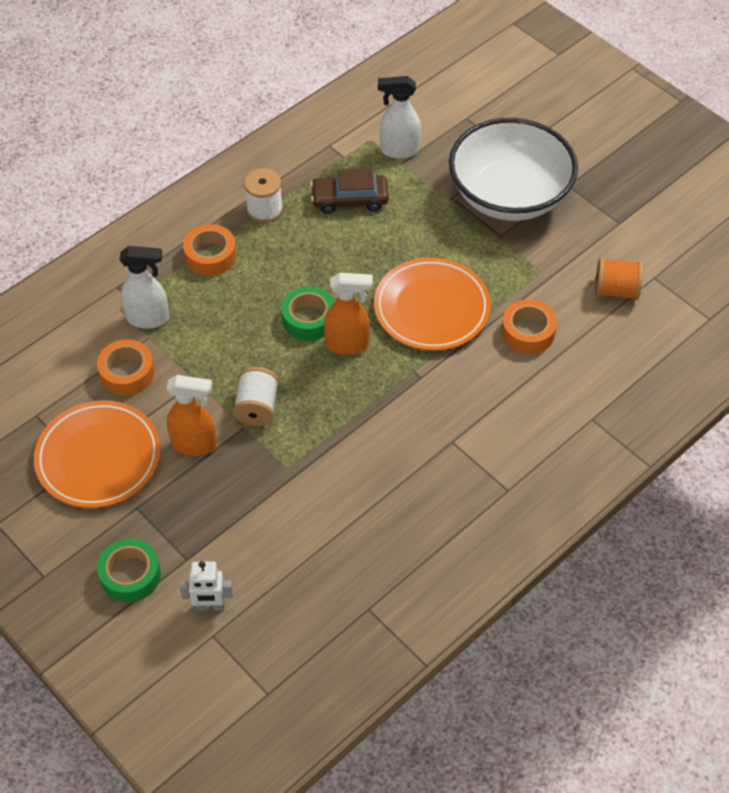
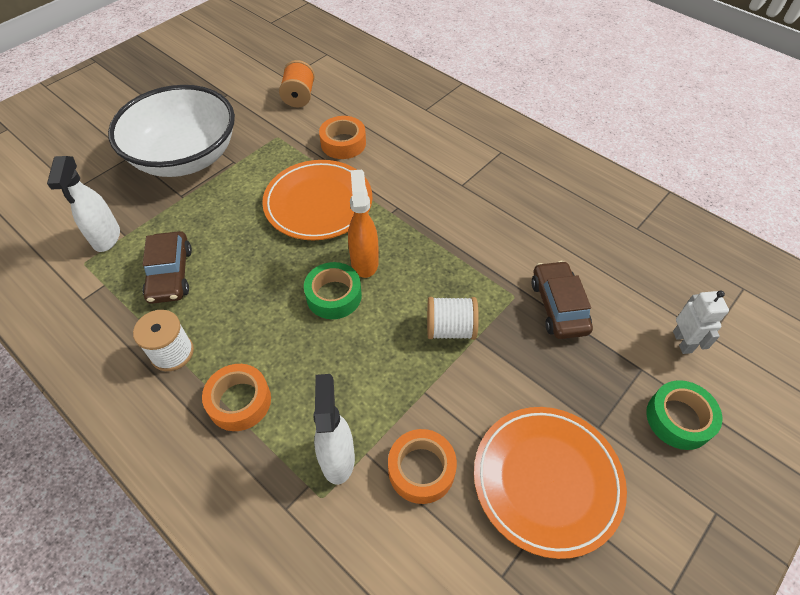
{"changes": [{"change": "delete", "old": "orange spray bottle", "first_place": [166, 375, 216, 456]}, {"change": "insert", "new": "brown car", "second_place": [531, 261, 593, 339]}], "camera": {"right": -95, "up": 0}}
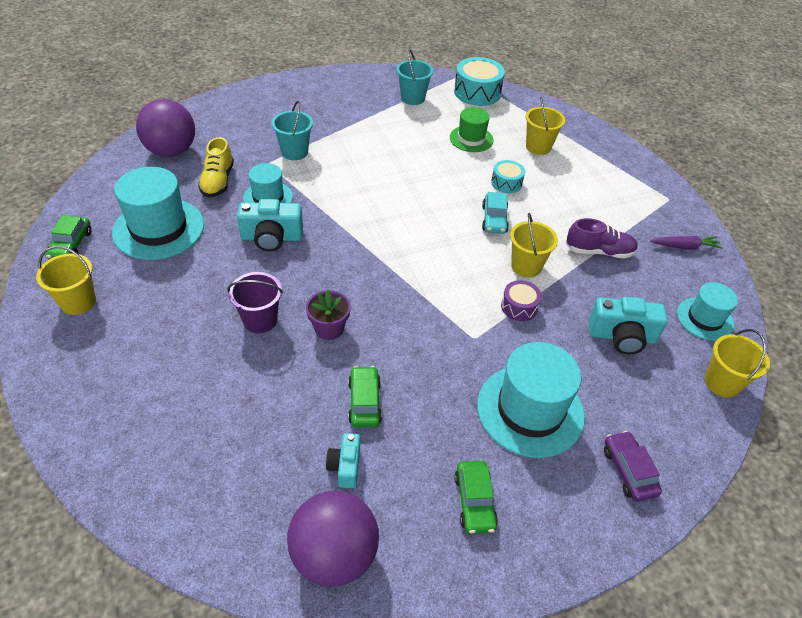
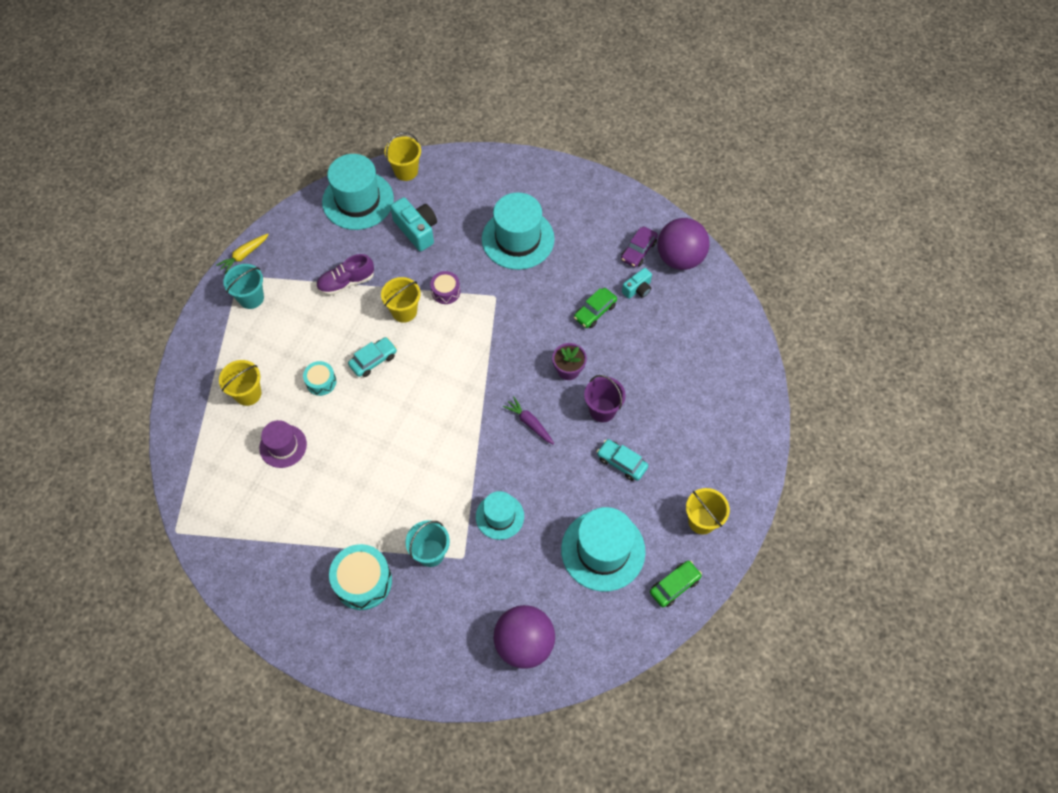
{"changes": [{"change": "delete", "old": "yellow shoe", "first_place": [198, 137, 234, 198]}, {"change": "delete", "old": "turquoise camera", "first_place": [237, 199, 303, 252]}, {"change": "delete", "old": "green car", "first_place": [454, 461, 498, 534]}, {"change": "insert", "new": "yellow carrot", "second_place": [216, 234, 269, 274]}, {"change": "insert", "new": "turquoise car", "second_place": [597, 439, 648, 481]}, {"change": "move", "old": "turquoise bucket", "first_place": [396, 50, 434, 105], "second_place": [223, 264, 264, 309]}, {"change": "move", "old": "turquoise drum", "first_place": [454, 57, 505, 106], "second_place": [329, 544, 392, 610]}, {"change": "move", "old": "purple car", "first_place": [604, 431, 662, 502], "second_place": [621, 227, 658, 267]}, {"change": "move", "old": "purple carrot", "first_place": [650, 236, 723, 249], "second_place": [503, 396, 554, 445]}, {"change": "recolor", "old": "green hat", "new": "purple hat", "first_place": [450, 107, 494, 152], "second_place": [259, 420, 307, 468]}, {"change": "rotate", "old": "purple shoe", "first_place": [566, 218, 638, 259], "second_place": [316, 254, 374, 296], "degrees": -75}, {"change": "resize", "old": "turquoise hat", "first_place": [677, 282, 738, 341], "second_place": [322, 154, 394, 230], "factor": 1.71}], "camera": {"right": -130, "up": 15}}
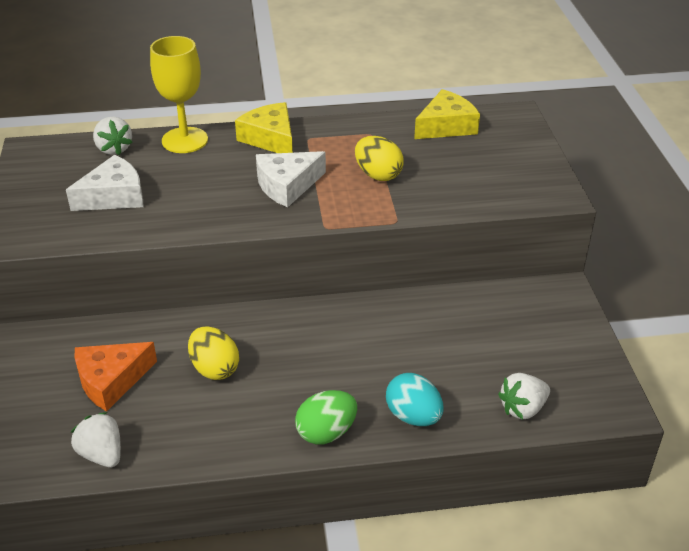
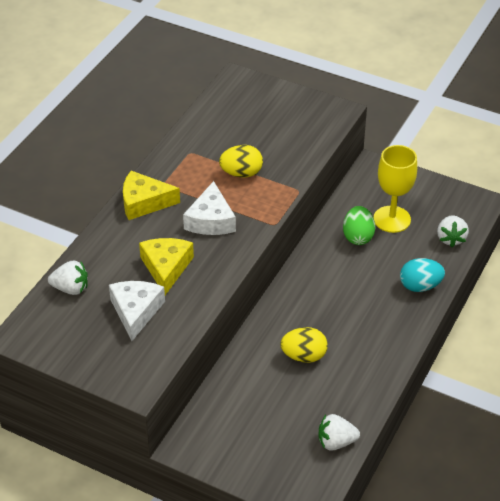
{"changes": [{"change": "delete", "old": "orange cheese", "first_place": [75, 342, 157, 411]}, {"change": "move", "old": "yellow goblet", "first_place": [150, 36, 208, 153], "second_place": [374, 145, 417, 233]}, {"change": "move", "old": "green egg", "first_place": [295, 390, 357, 445], "second_place": [343, 206, 375, 245]}, {"change": "move", "old": "yellow cheese", "first_place": [414, 89, 480, 139], "second_place": [139, 238, 194, 295]}], "camera": {"right": -55, "up": 5}}
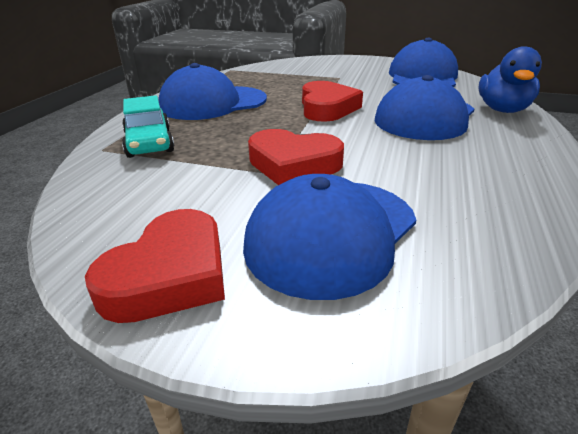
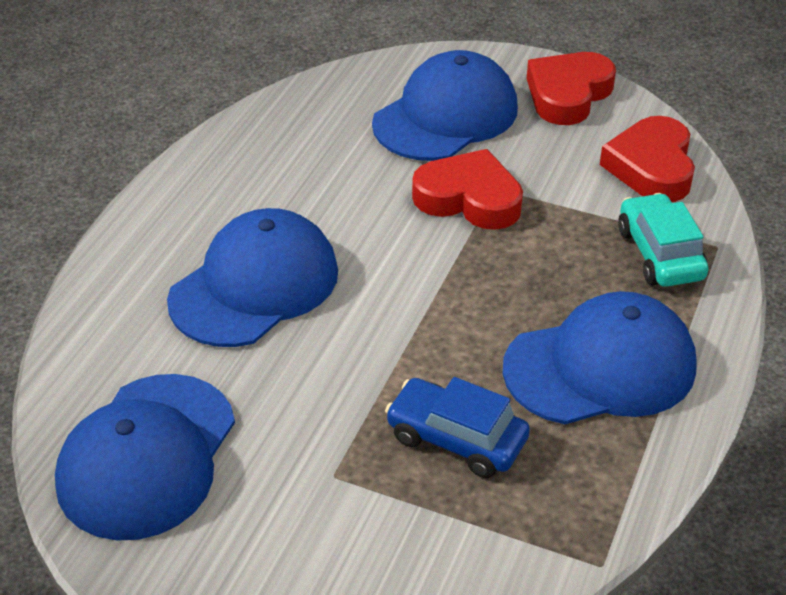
{"changes": [{"change": "delete", "old": "blue duck", "first_place": [478, 46, 542, 113]}, {"change": "insert", "new": "blue car", "second_place": [385, 377, 530, 478]}, {"change": "move", "old": "red heart", "first_place": [302, 81, 363, 122], "second_place": [600, 116, 695, 202]}], "camera": {"right": -175, "up": 10}}
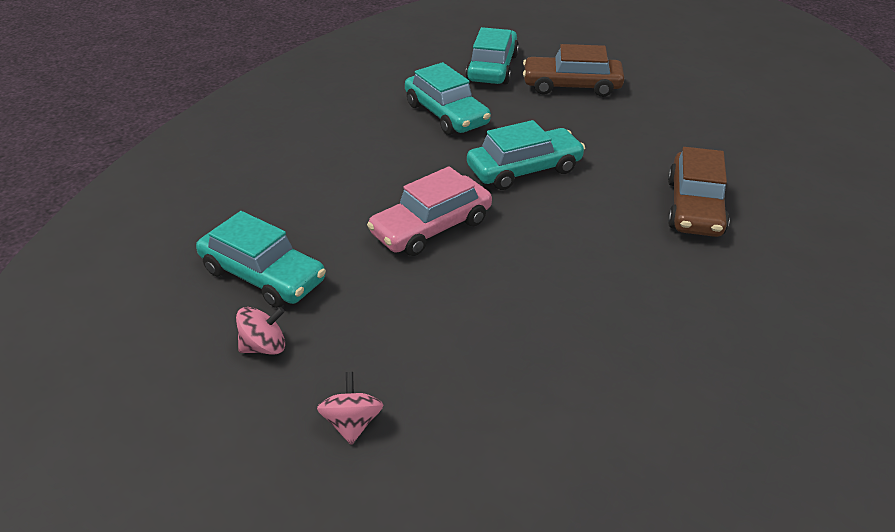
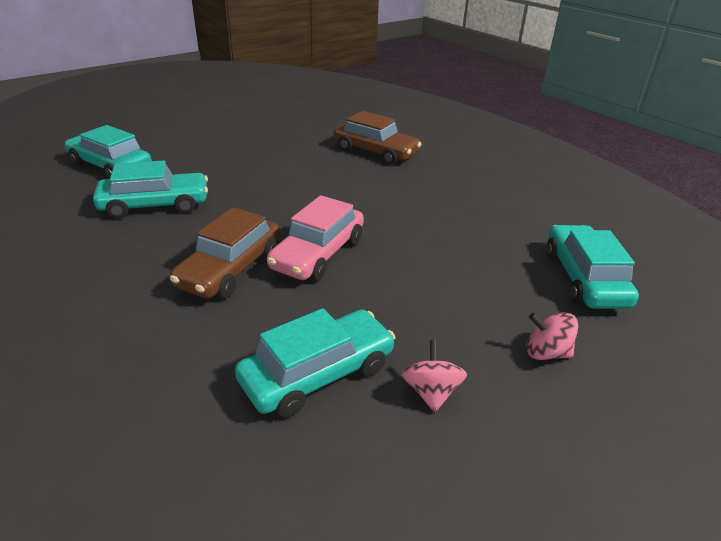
{"changes": [{"change": "move", "old": "turquoise car", "first_place": [467, 120, 585, 190], "second_place": [546, 225, 639, 309]}, {"change": "move", "old": "brown car", "first_place": [523, 44, 625, 97], "second_place": [170, 207, 281, 298]}, {"change": "rotate", "old": "pink car", "first_place": [367, 166, 492, 256], "second_place": [267, 195, 364, 281], "degrees": 45}], "camera": {"right": -70, "up": -5}}
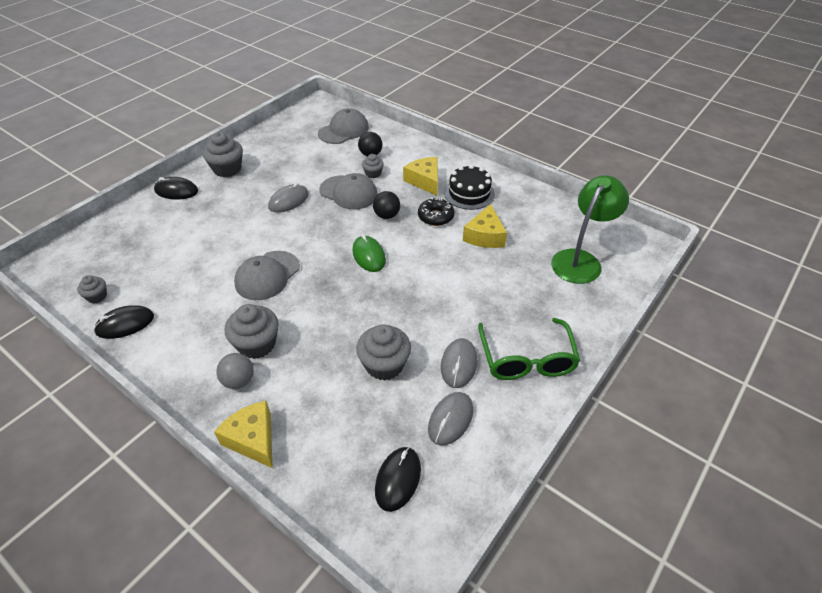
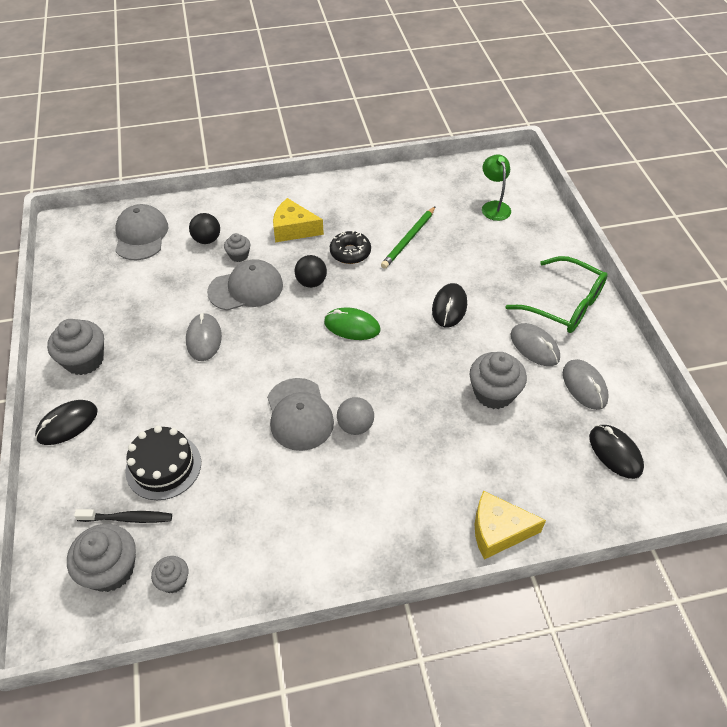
{"changes": [{"change": "insert", "new": "black toothbrush", "second_place": [74, 509, 172, 523]}, {"change": "move", "old": "black mouse", "first_place": [94, 305, 154, 339], "second_place": [432, 283, 467, 328]}, {"change": "move", "old": "grey ball", "first_place": [216, 353, 254, 389], "second_place": [337, 397, 374, 435]}, {"change": "move", "old": "grey cupcake", "first_place": [225, 304, 279, 359], "second_place": [67, 524, 136, 592]}, {"change": "move", "old": "black cake", "first_place": [444, 164, 495, 210], "second_place": [125, 426, 201, 500]}, {"change": "replace", "old": "yellow cheese", "new": "green pencil", "first_place": [463, 204, 507, 248], "second_place": [381, 206, 436, 269]}, {"change": "resize", "old": "green lamp", "first_place": [551, 175, 629, 284], "second_place": [482, 154, 511, 221], "factor": 0.6}], "camera": {"right": -50, "up": 5}}
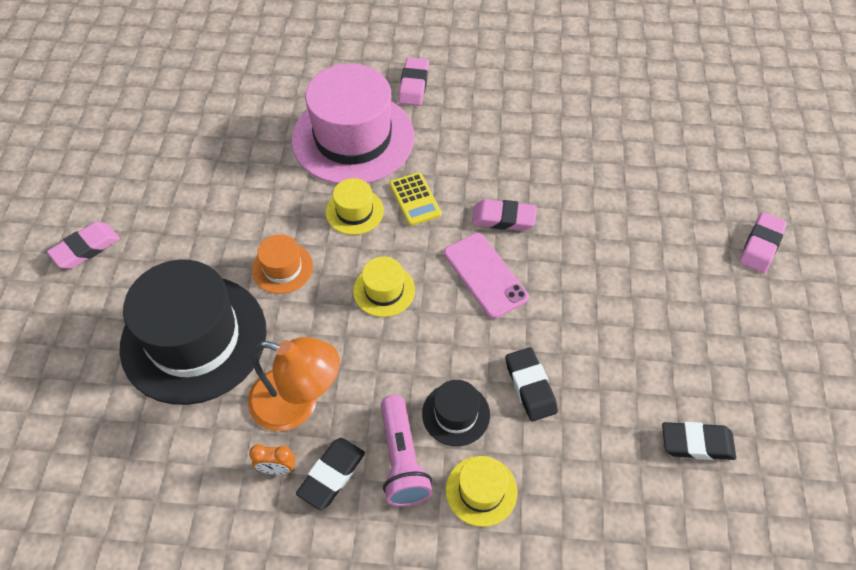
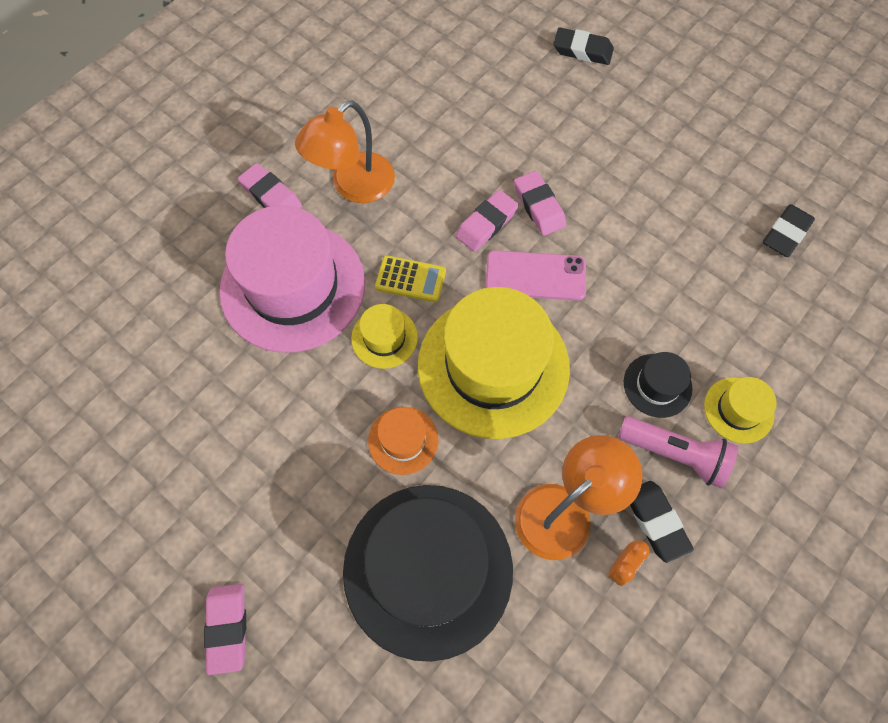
{"changes": [{"change": "insert", "new": "orange lamp", "second_place": [295, 100, 395, 203]}, {"change": "move", "old": "black eraser", "first_place": [506, 347, 558, 421], "second_place": [553, 28, 614, 65]}, {"change": "move", "old": "pink eraser", "first_place": [740, 212, 787, 273], "second_place": [514, 171, 566, 236]}, {"change": "resize", "old": "yellow hat", "first_place": [353, 257, 415, 317], "second_place": [418, 287, 570, 439], "factor": 2.25}], "camera": {"right": -55, "up": 10}}
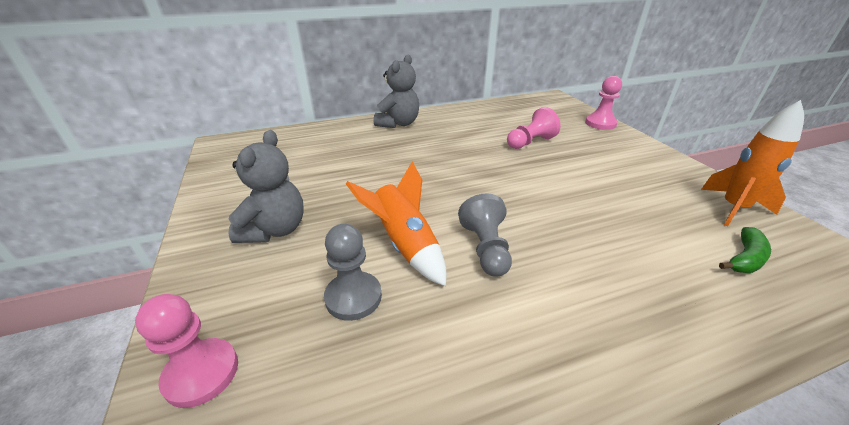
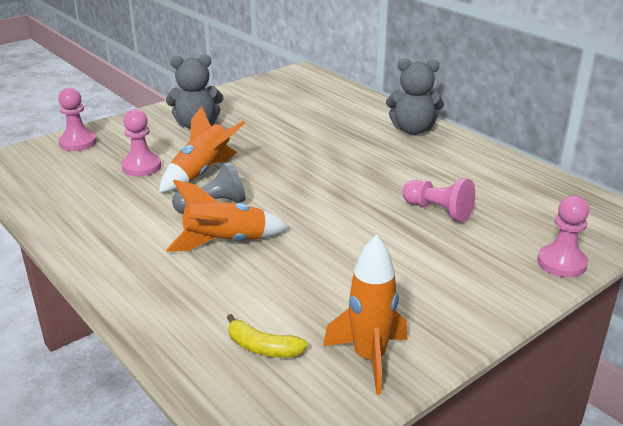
{"changes": [{"change": "insert", "new": "orange rocket", "second_place": [166, 180, 289, 252]}, {"change": "recolor", "old": "grey pawn", "new": "pink pawn", "first_place": [324, 224, 382, 321], "second_place": [121, 109, 161, 176]}, {"change": "recolor", "old": "green banana", "new": "yellow banana", "first_place": [719, 227, 771, 273], "second_place": [227, 314, 308, 358]}], "camera": {"right": 70, "up": -5}}
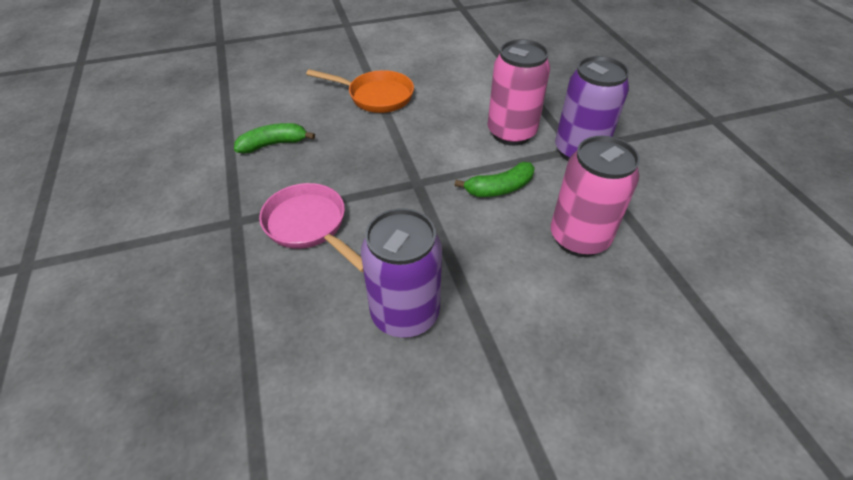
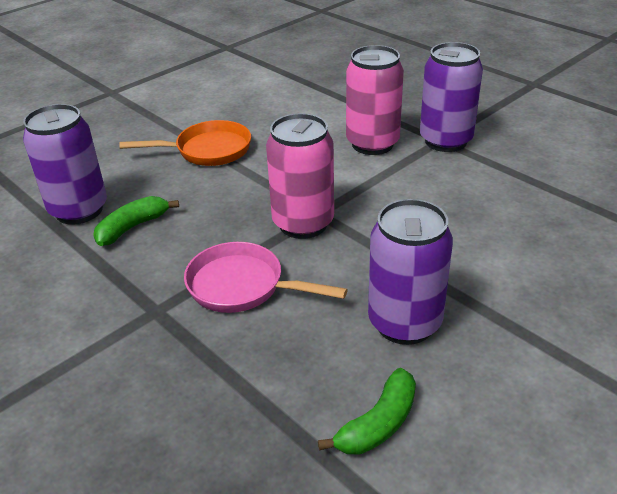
{"changes": [{"change": "insert", "new": "purple can", "second_place": [23, 104, 107, 225]}, {"change": "move", "old": "green banana", "first_place": [455, 162, 535, 197], "second_place": [318, 368, 416, 455]}, {"change": "move", "old": "pink can", "first_place": [551, 136, 640, 257], "second_place": [266, 113, 334, 239]}], "camera": {"right": -25, "up": -10}}
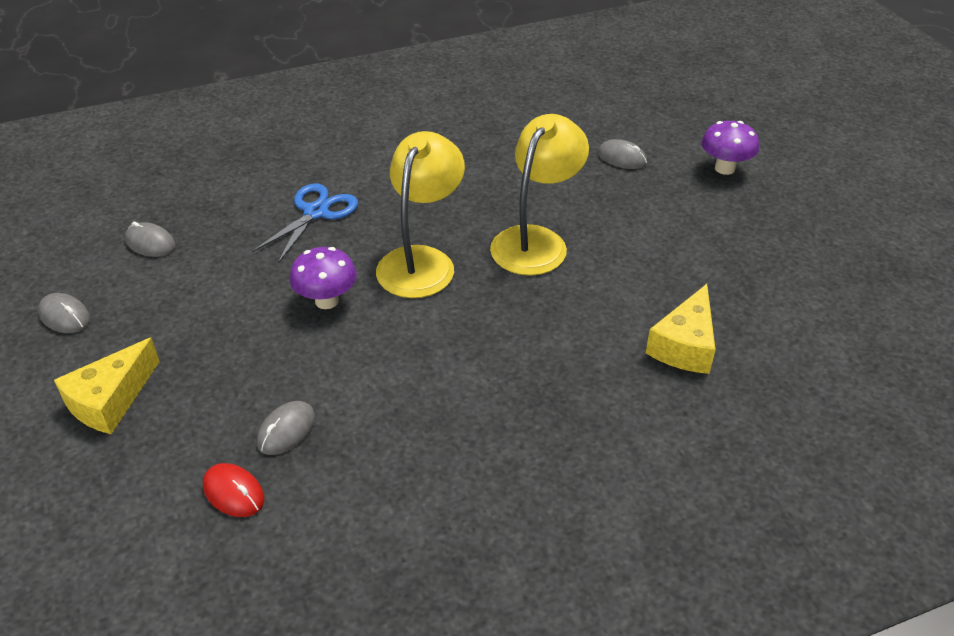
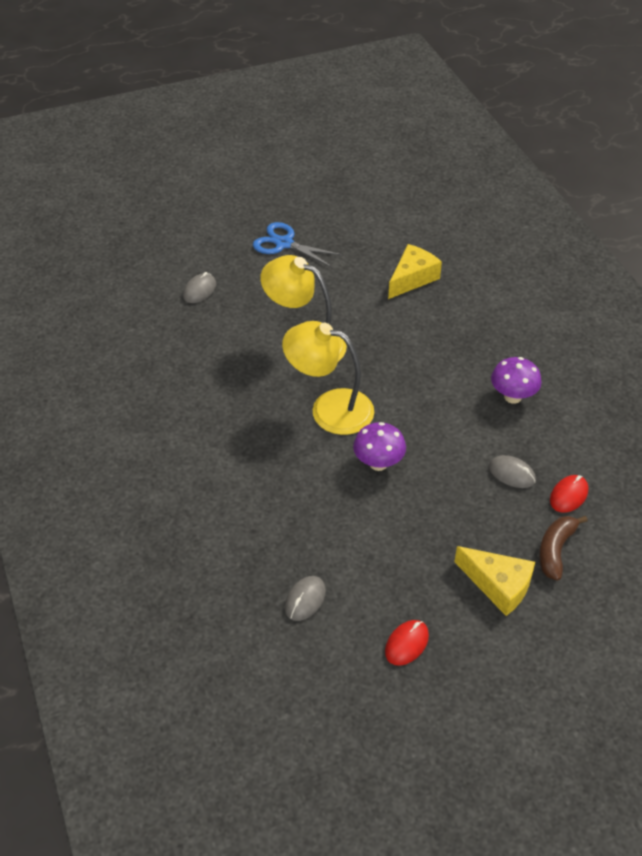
{"changes": [{"change": "insert", "new": "brown banana", "second_place": [539, 516, 588, 581]}, {"change": "move", "old": "blue scissors", "first_place": [252, 184, 358, 263], "second_place": [253, 222, 343, 267]}, {"change": "move", "old": "purple mushroom", "first_place": [701, 121, 759, 175], "second_place": [491, 357, 542, 404]}, {"change": "recolor", "old": "grey mouse", "new": "red mouse", "first_place": [38, 293, 90, 333], "second_place": [385, 620, 429, 666]}, {"change": "rotate", "old": "yellow cheese", "first_place": [646, 284, 716, 374], "second_place": [388, 244, 442, 299], "degrees": -75}], "camera": {"right": -90, "up": 5}}
